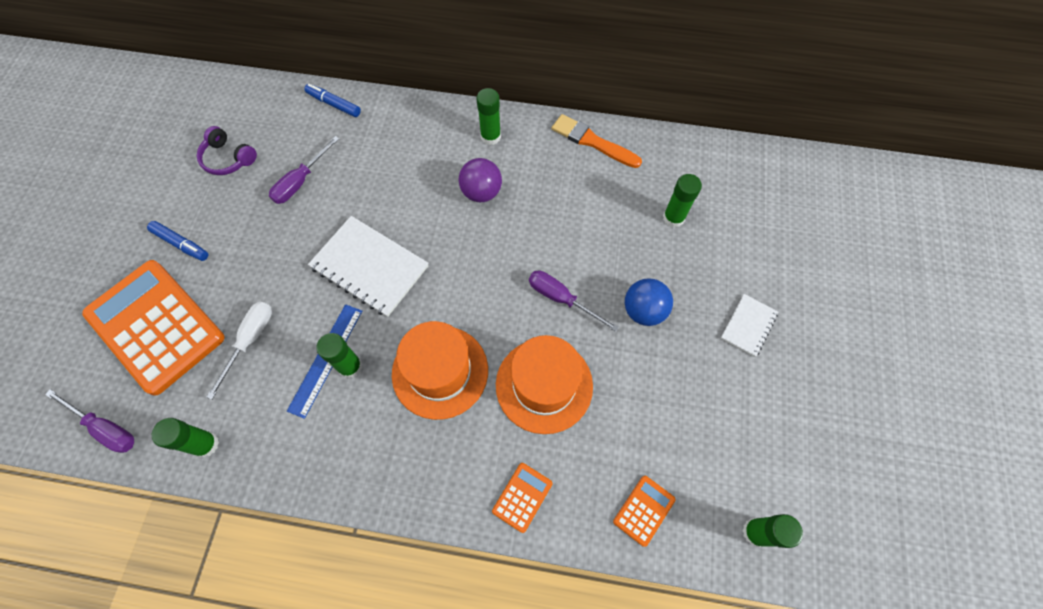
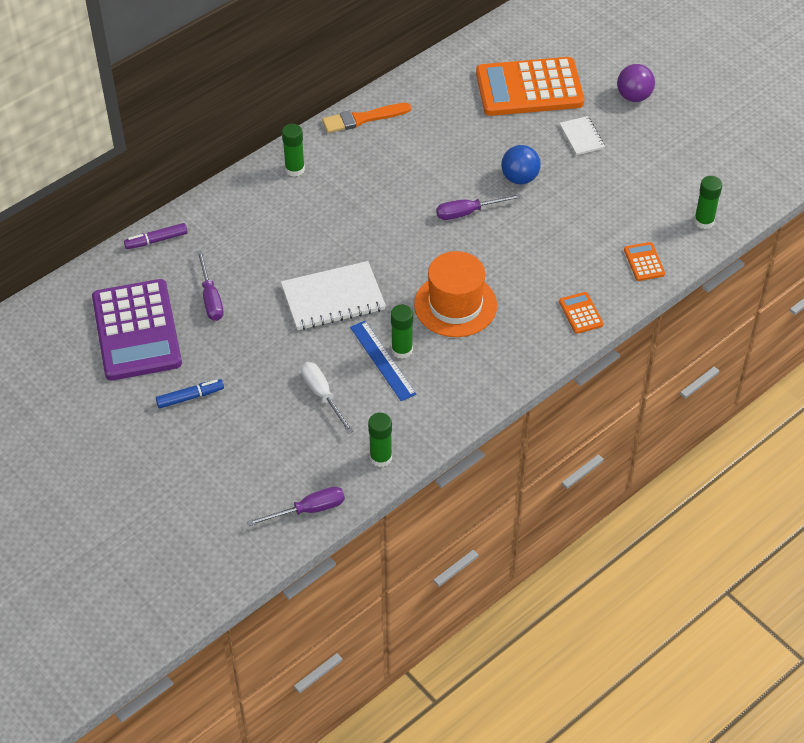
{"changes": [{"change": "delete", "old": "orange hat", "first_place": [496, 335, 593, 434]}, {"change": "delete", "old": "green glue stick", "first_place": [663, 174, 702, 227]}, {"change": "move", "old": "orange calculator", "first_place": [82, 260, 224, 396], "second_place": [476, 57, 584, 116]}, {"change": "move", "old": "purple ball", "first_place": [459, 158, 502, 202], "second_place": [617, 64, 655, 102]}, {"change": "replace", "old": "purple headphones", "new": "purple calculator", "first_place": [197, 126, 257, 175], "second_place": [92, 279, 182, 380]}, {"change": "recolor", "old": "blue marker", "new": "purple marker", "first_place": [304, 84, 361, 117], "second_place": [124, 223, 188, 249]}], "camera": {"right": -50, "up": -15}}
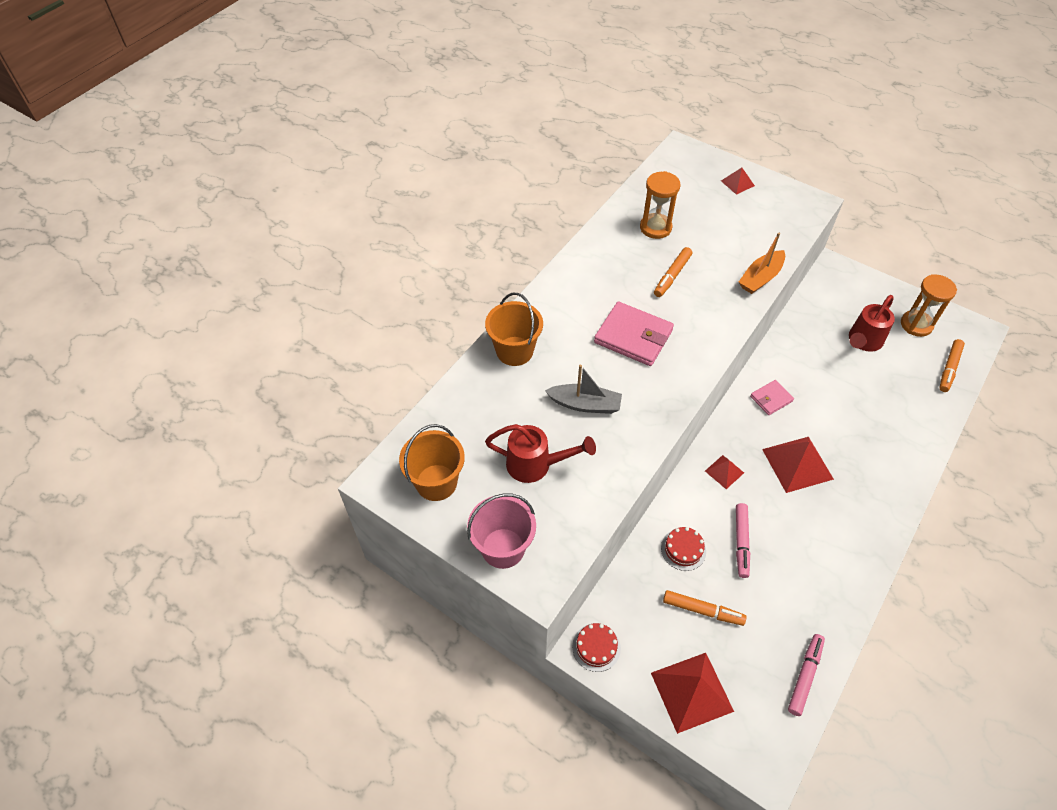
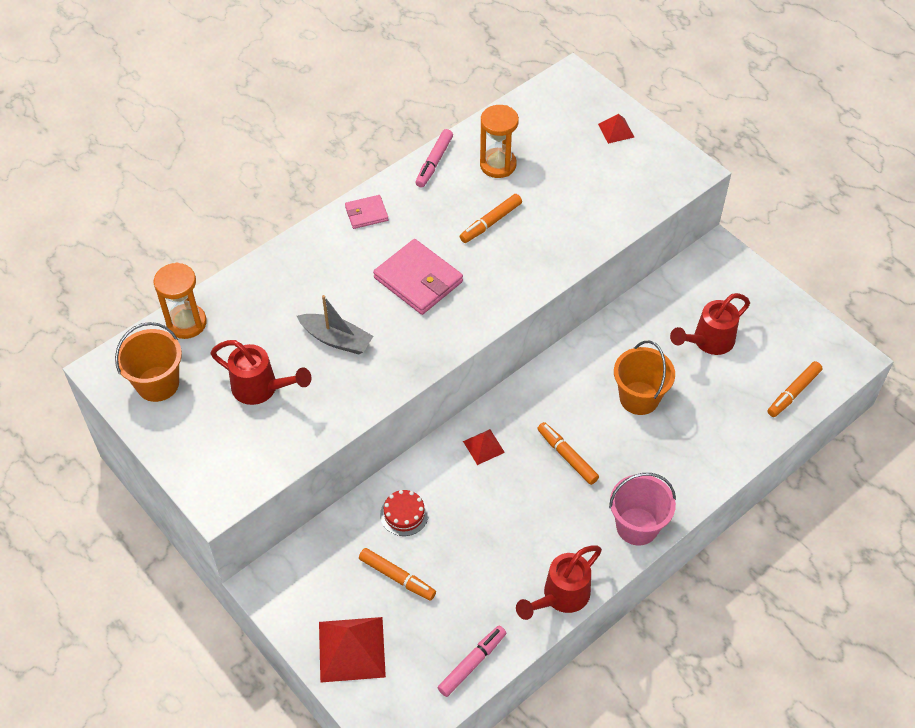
{"changes": [{"change": "delete", "old": "red cake", "first_place": [572, 623, 621, 672]}, {"change": "delete", "old": "orange boat", "first_place": [739, 233, 785, 294]}, {"change": "insert", "new": "red watering can", "second_place": [516, 546, 602, 620]}, {"change": "move", "old": "pink bucket", "first_place": [467, 494, 536, 569], "second_place": [609, 473, 676, 545]}, {"change": "move", "old": "orange bucket", "first_place": [485, 293, 543, 366], "second_place": [614, 341, 675, 415]}, {"change": "move", "old": "pink marker", "first_place": [736, 503, 750, 578], "second_place": [415, 129, 453, 188]}, {"change": "move", "old": "pink wallet", "first_place": [750, 380, 794, 415], "second_place": [345, 195, 388, 229]}, {"change": "move", "old": "orange hourglass", "first_place": [901, 274, 957, 337], "second_place": [154, 262, 207, 339]}, {"change": "replace", "old": "red pyramid", "new": "orange marker", "first_place": [762, 437, 834, 493], "second_place": [537, 422, 599, 485]}], "camera": {"right": 15, "up": 0}}
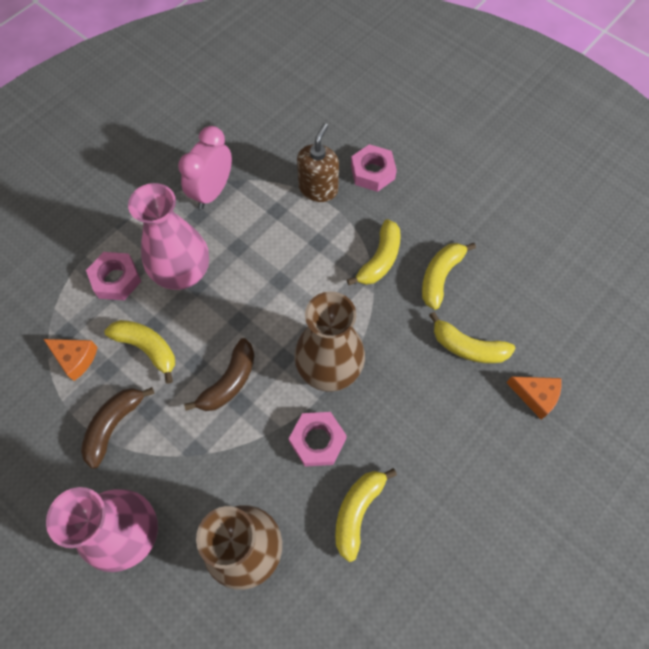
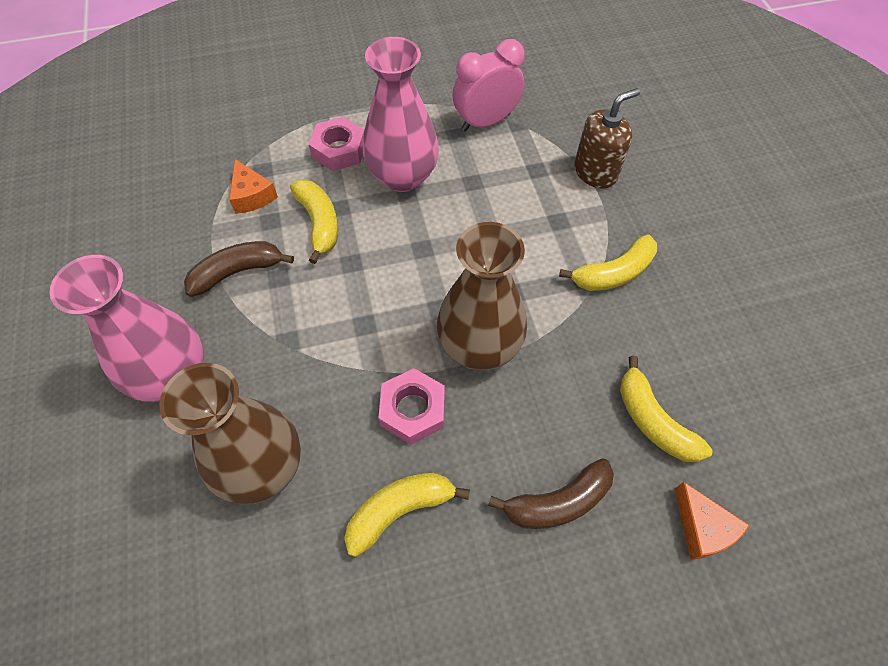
{"changes": [{"change": "delete", "old": "pink nut", "first_place": [351, 144, 397, 192]}, {"change": "delete", "old": "yellow banana", "first_place": [422, 243, 476, 310]}, {"change": "move", "old": "brown banana", "first_place": [184, 338, 254, 411], "second_place": [488, 458, 614, 529]}], "camera": {"right": 35, "up": -5}}
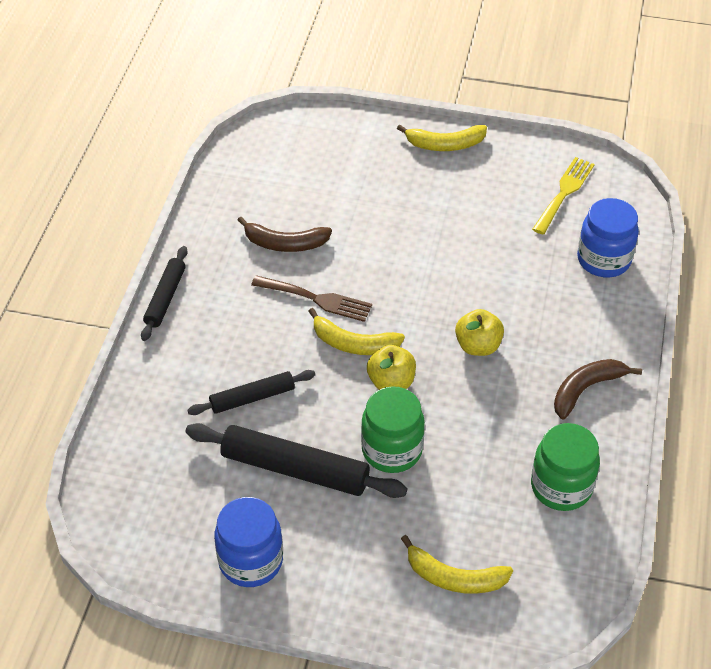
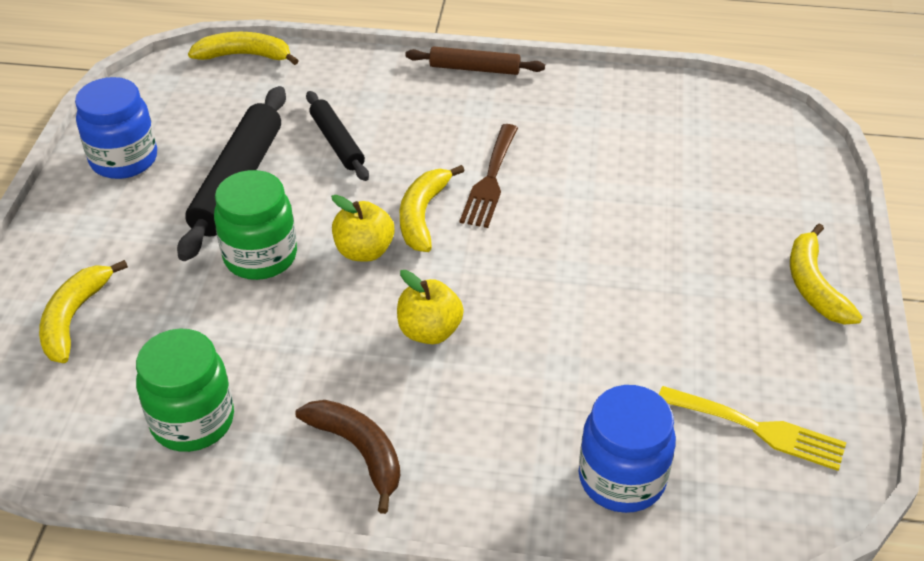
{"changes": [{"change": "delete", "old": "brown banana", "first_place": [238, 217, 332, 252]}, {"change": "insert", "new": "yellow banana", "second_place": [188, 32, 299, 65]}, {"change": "recolor", "old": "black rolling pin", "new": "brown rolling pin", "first_place": [141, 246, 187, 341], "second_place": [405, 46, 545, 75]}], "camera": {"right": 85, "up": -5}}
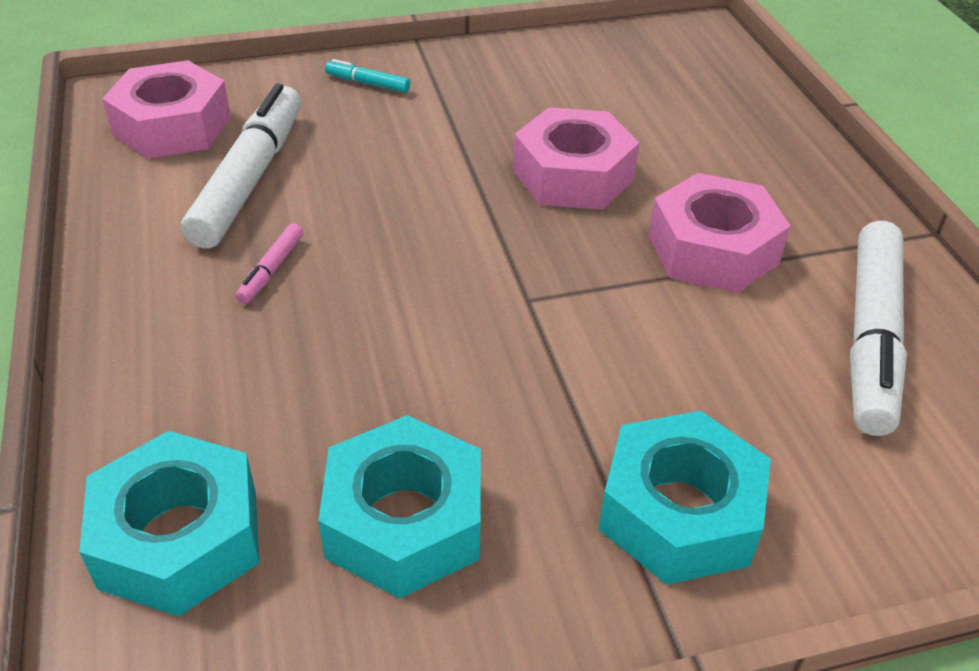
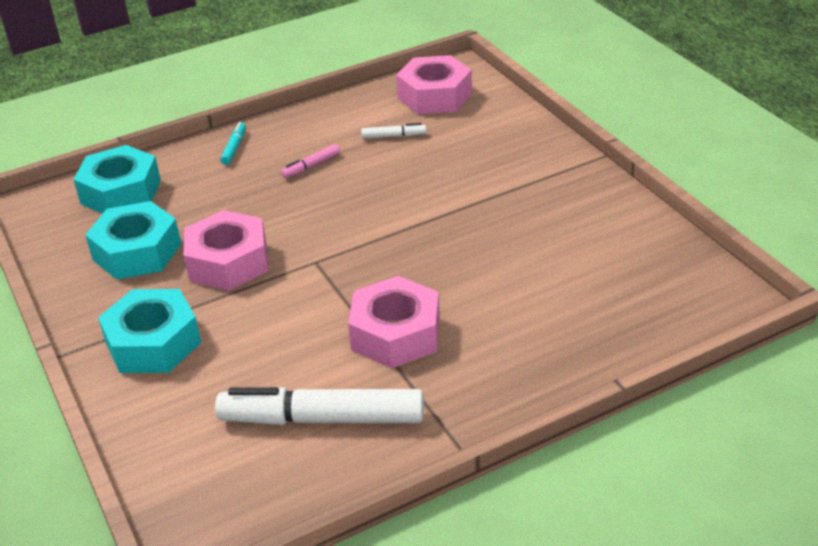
{"changes": [{"change": "move", "old": "turquoise marker", "first_place": [325, 59, 410, 93], "second_place": [220, 122, 246, 165]}, {"change": "move", "old": "pink nut", "first_place": [513, 107, 639, 210], "second_place": [184, 210, 268, 291]}, {"change": "rotate", "old": "pink marker", "first_place": [236, 223, 303, 304], "second_place": [281, 144, 340, 178], "degrees": -45}, {"change": "resize", "old": "white marker", "first_place": [181, 84, 301, 249], "second_place": [361, 123, 426, 139], "factor": 0.43}], "camera": {"right": 80, "up": -5}}
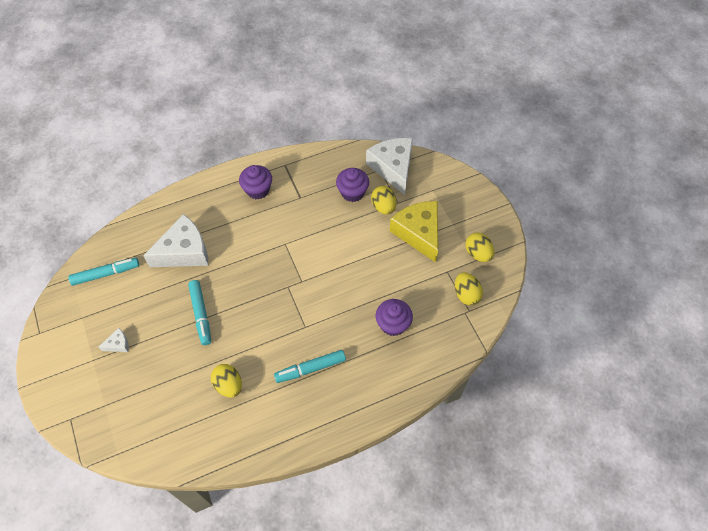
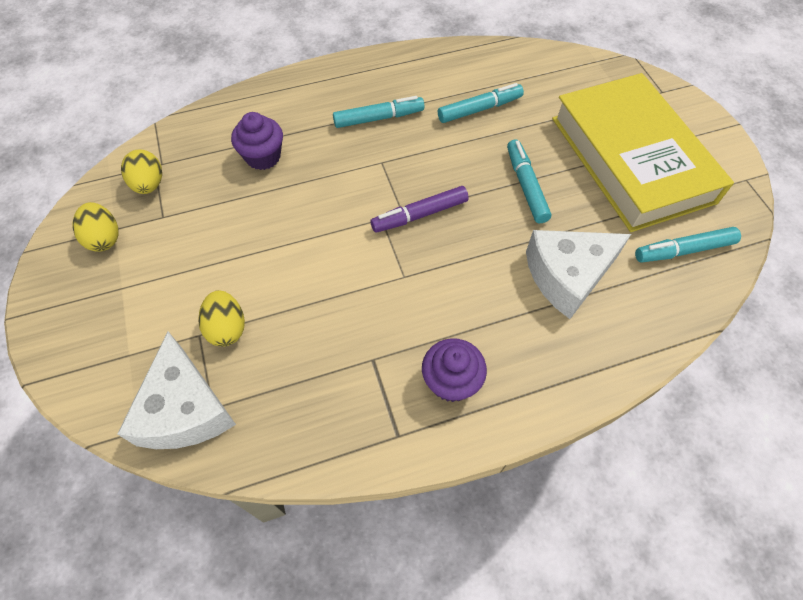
{"changes": [{"change": "delete", "old": "purple cupcake", "first_place": [336, 168, 369, 202]}, {"change": "delete", "old": "yellow cheese", "first_place": [390, 201, 438, 263]}, {"change": "insert", "new": "purple marker", "second_place": [370, 186, 469, 233]}, {"change": "replace", "old": "white cheese", "new": "yellow book", "first_place": [99, 328, 129, 352], "second_place": [552, 73, 734, 232]}, {"change": "replace", "old": "yellow egg", "new": "turquoise marker", "first_place": [211, 364, 242, 398], "second_place": [438, 83, 524, 123]}], "camera": {"right": -175, "up": 0}}
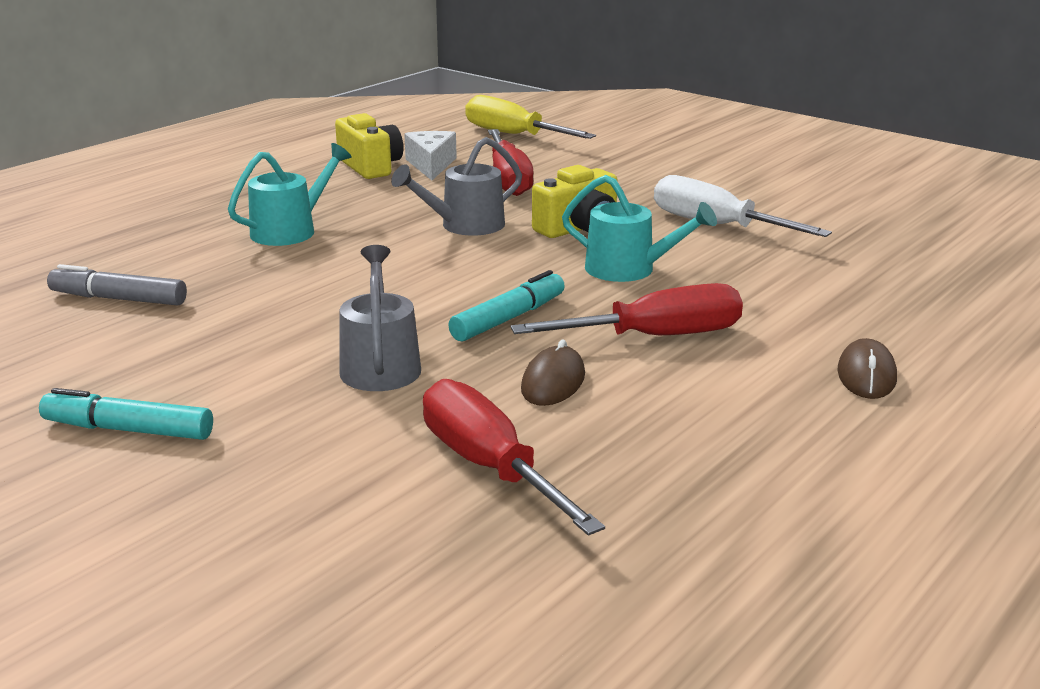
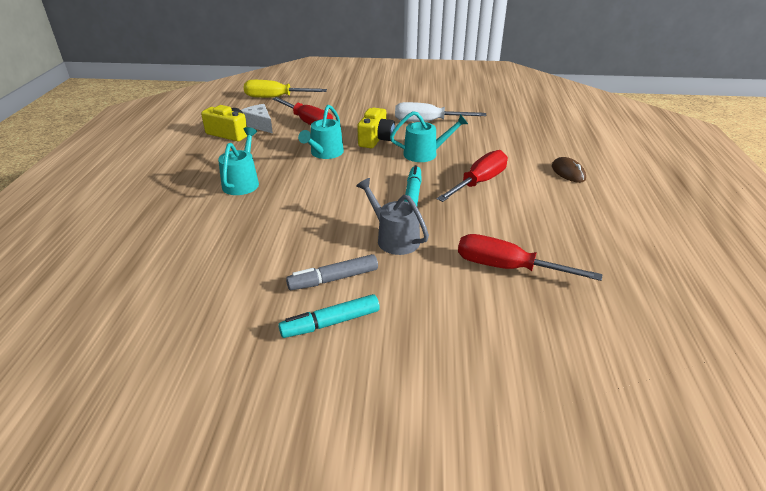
{"changes": [{"change": "delete", "old": "brown mouse", "first_place": [521, 339, 585, 406]}, {"change": "move", "old": "grey marker", "first_place": [47, 264, 187, 306], "second_place": [286, 254, 378, 290]}, {"change": "recolor", "old": "grey watering can", "new": "turquoise watering can", "first_place": [391, 137, 522, 236], "second_place": [298, 105, 344, 159]}], "camera": {"right": -35, "up": 10}}
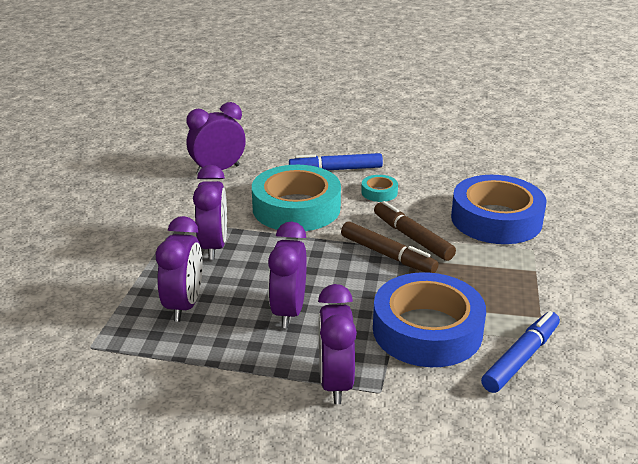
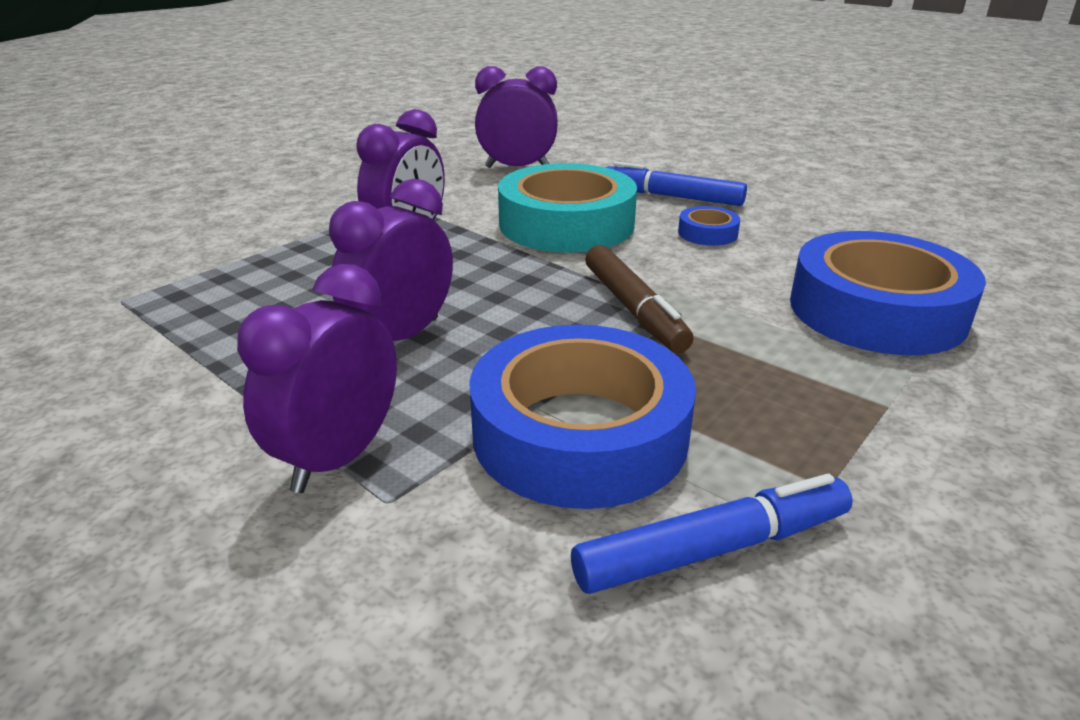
{"changes": [{"change": "delete", "old": "purple clock", "first_place": [156, 216, 203, 322]}, {"change": "delete", "old": "brown marker", "first_place": [374, 201, 456, 261]}, {"change": "recolor", "old": "turquoise tape", "new": "blue tape", "first_place": [361, 175, 398, 202], "second_place": [678, 206, 740, 246]}], "camera": {"right": 30, "up": 0}}
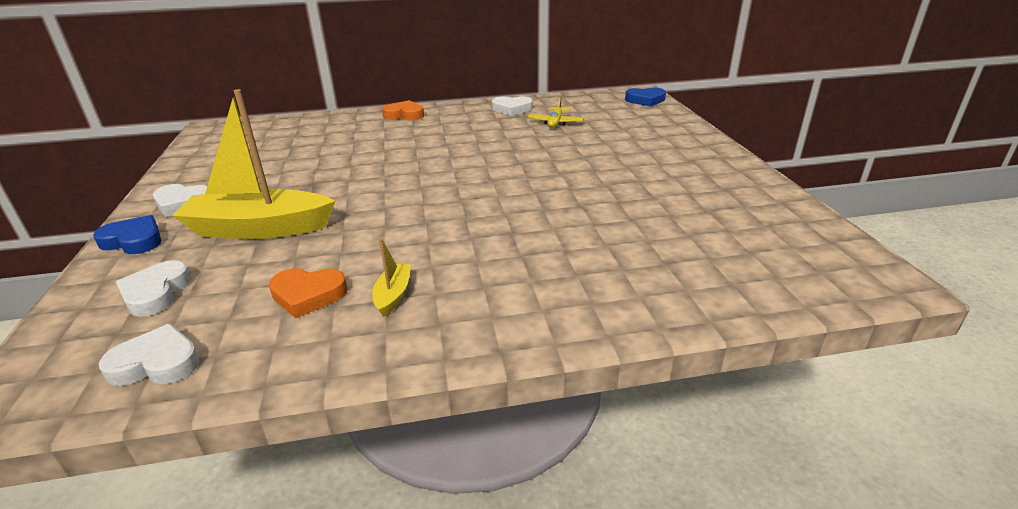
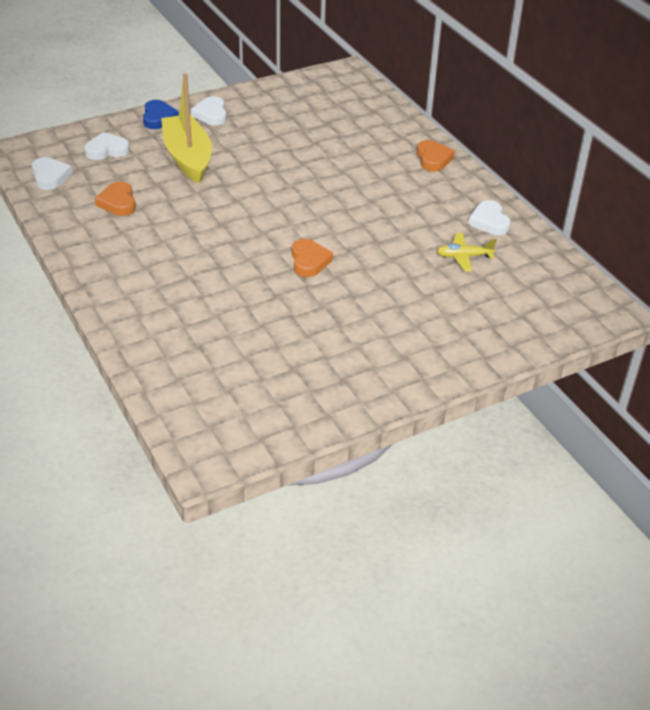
{"changes": [{"change": "delete", "old": "yellow boat", "first_place": [372, 238, 411, 317]}, {"change": "delete", "old": "blue heart", "first_place": [625, 88, 666, 107]}, {"change": "insert", "new": "orange heart", "second_place": [292, 239, 333, 277]}], "camera": {"right": 70, "up": 10}}
